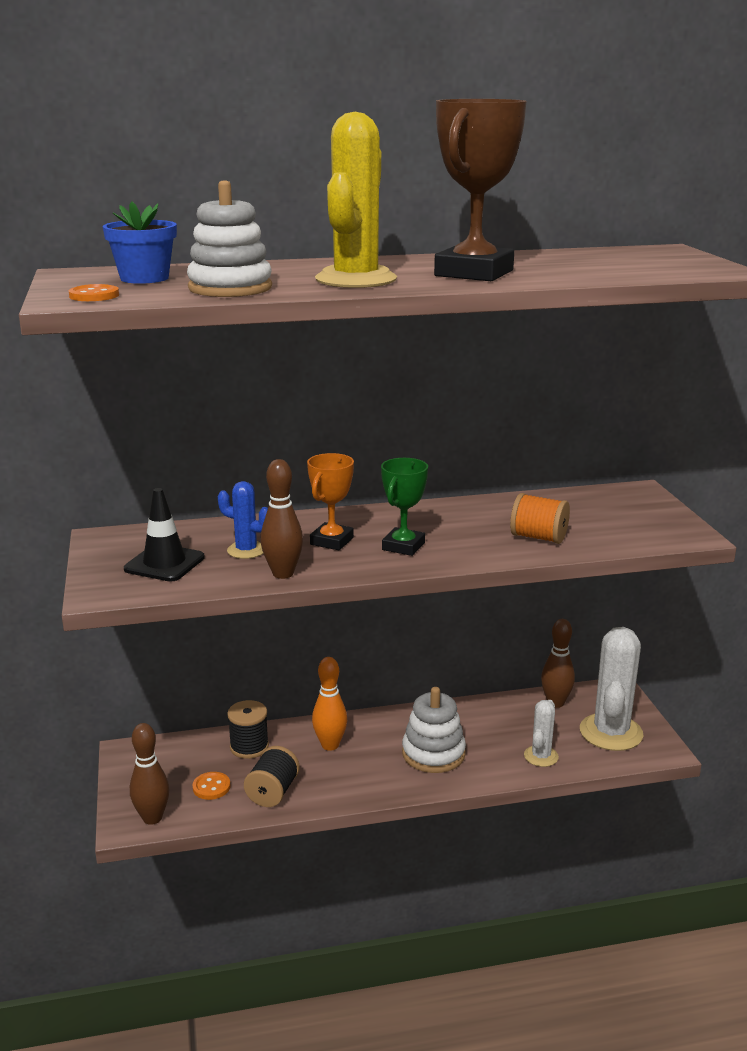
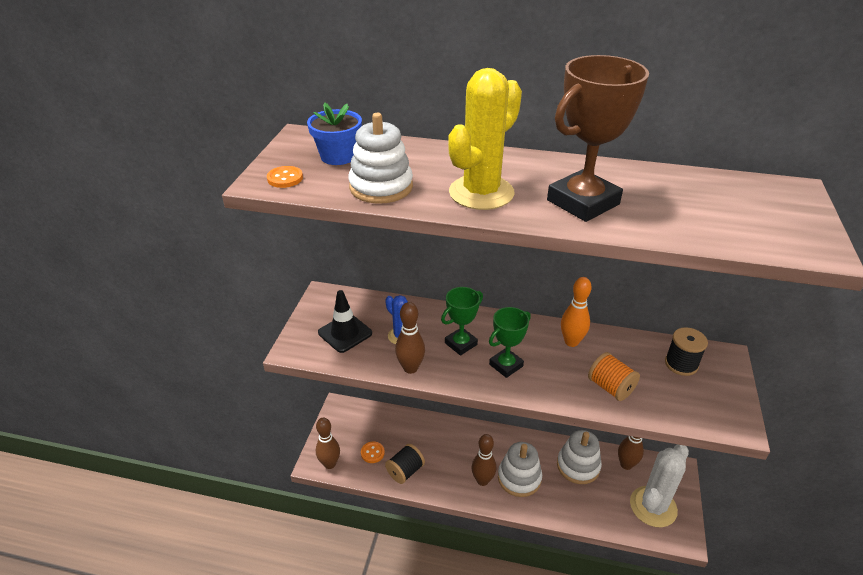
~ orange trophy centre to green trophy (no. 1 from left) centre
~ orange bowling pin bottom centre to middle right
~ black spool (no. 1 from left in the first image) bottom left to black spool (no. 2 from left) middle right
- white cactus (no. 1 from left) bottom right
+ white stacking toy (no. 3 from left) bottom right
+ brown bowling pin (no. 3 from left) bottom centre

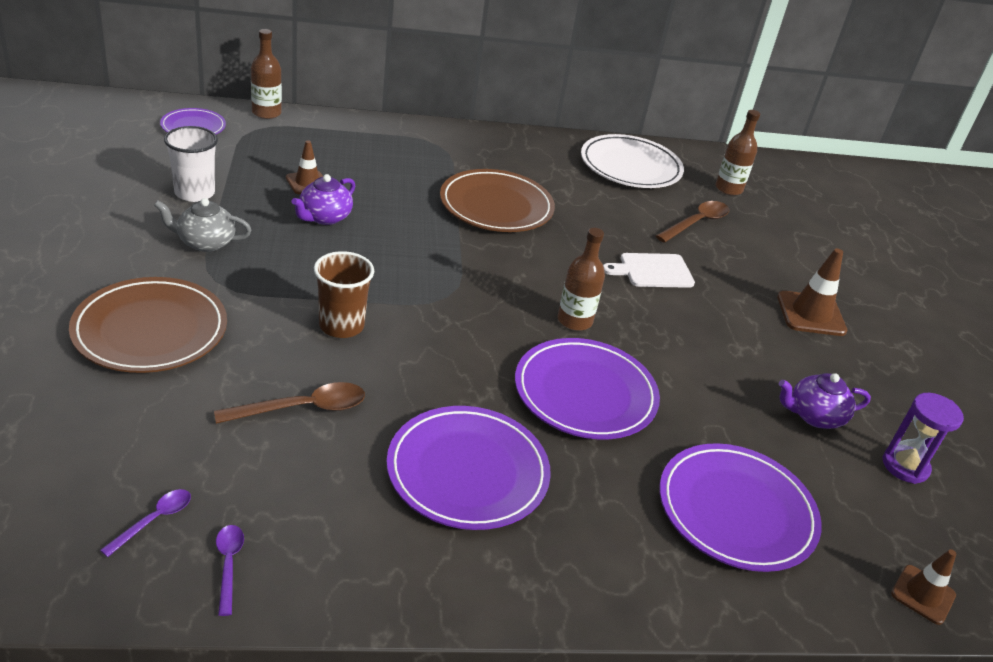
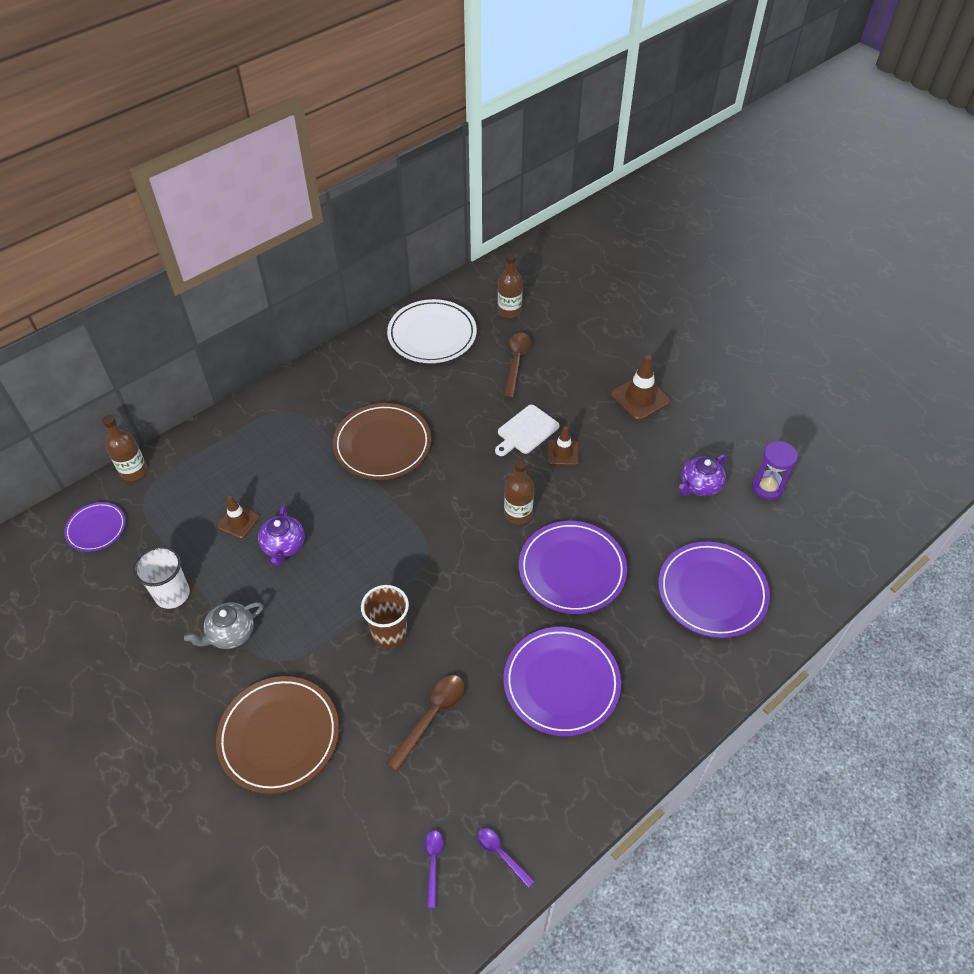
~ brown traffic cone (no. 3 from left in the first image) bottom right to brown traffic cone (no. 2 from left) centre

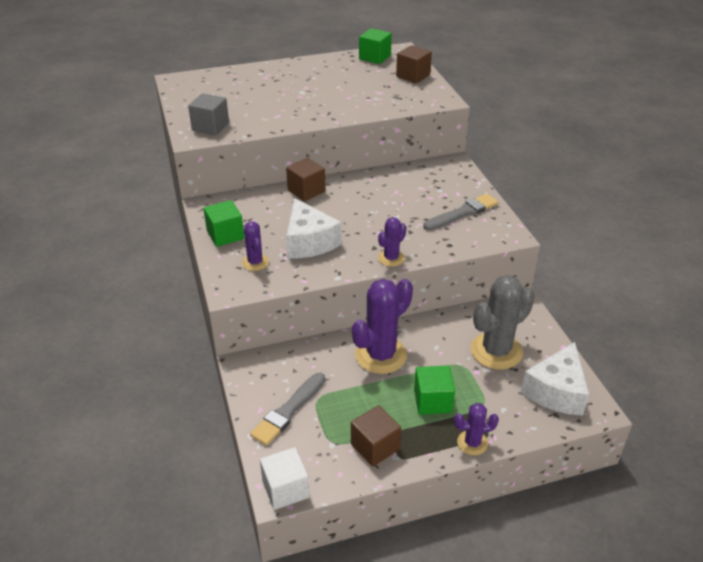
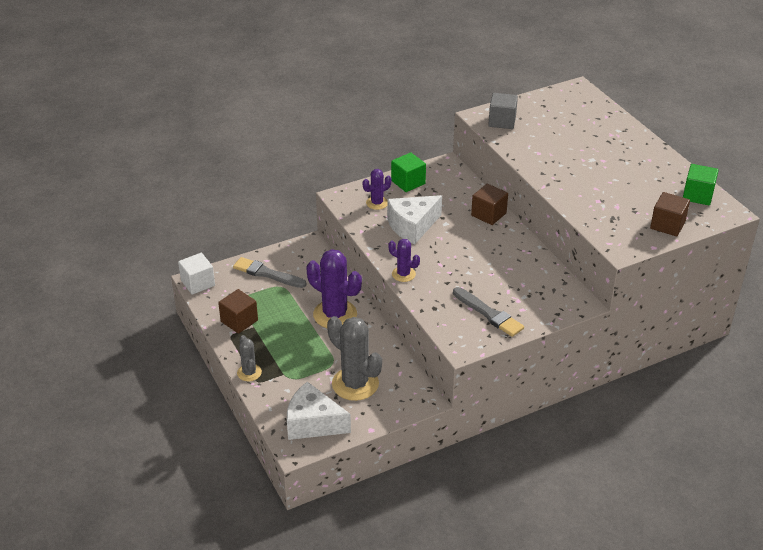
- green cube (no. 3 from left) bottom centre
~ purple cactus (no. 4 from left) bottom right to grey cactus (no. 1 from left) middle left

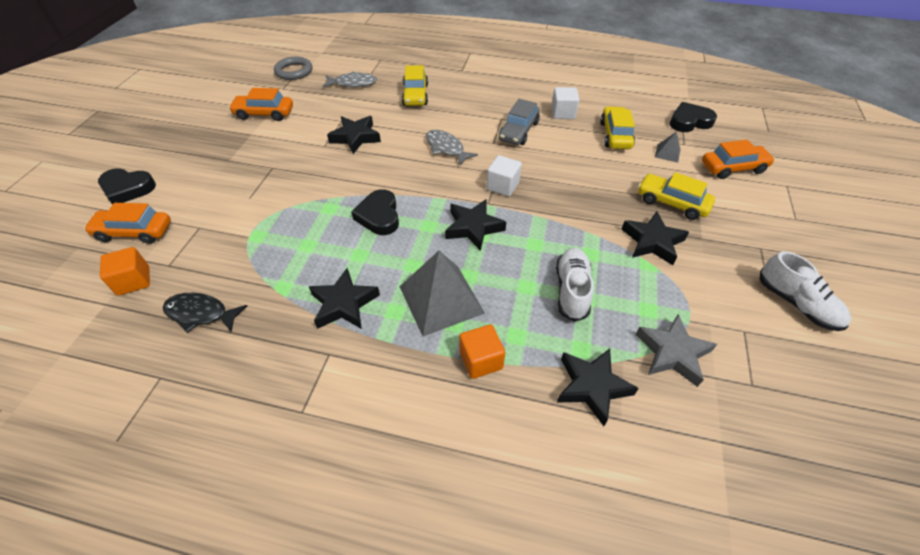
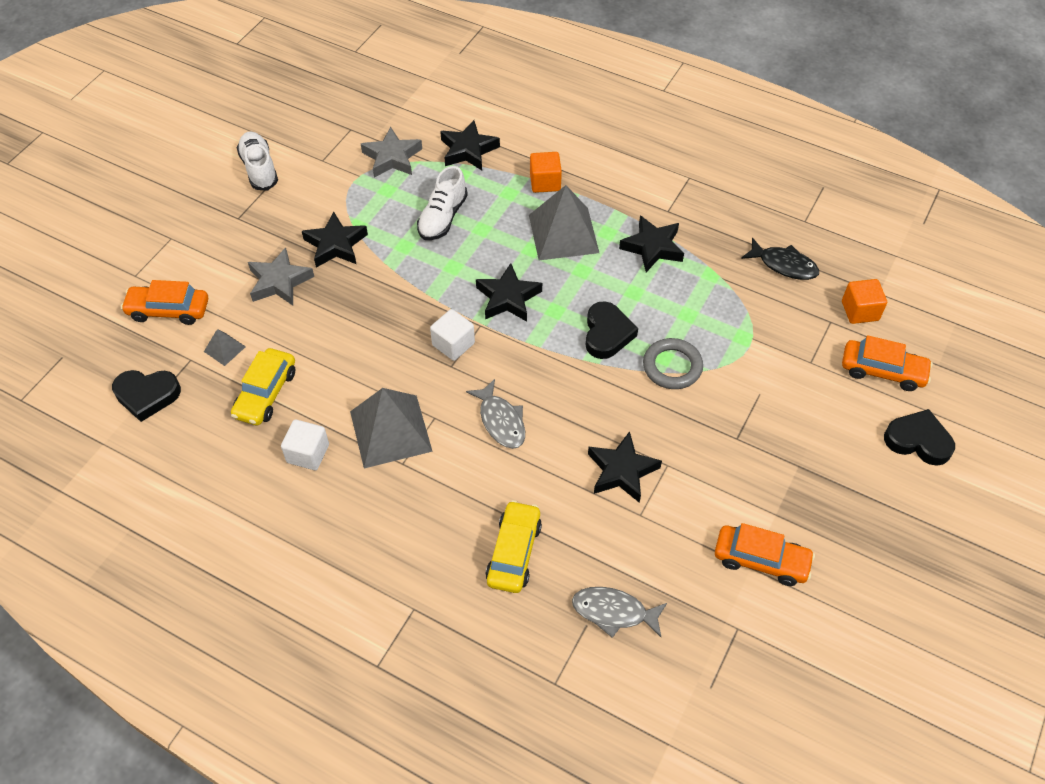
~ grey ring top left to centre
~ grey car top centre to grey pyramid (no. 2 from left) centre
~ yellow car (no. 3 from left) middle right to grey star (no. 1 from left) middle left

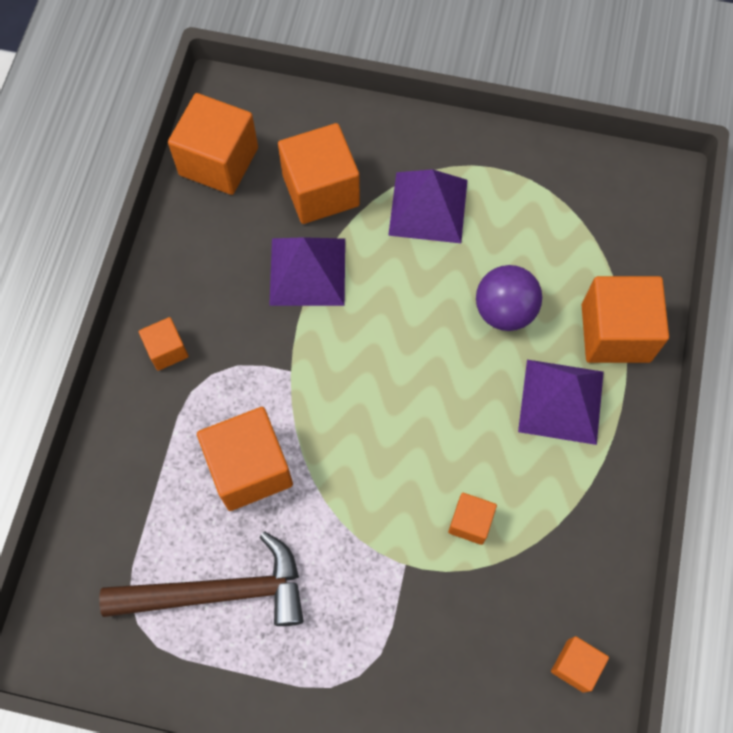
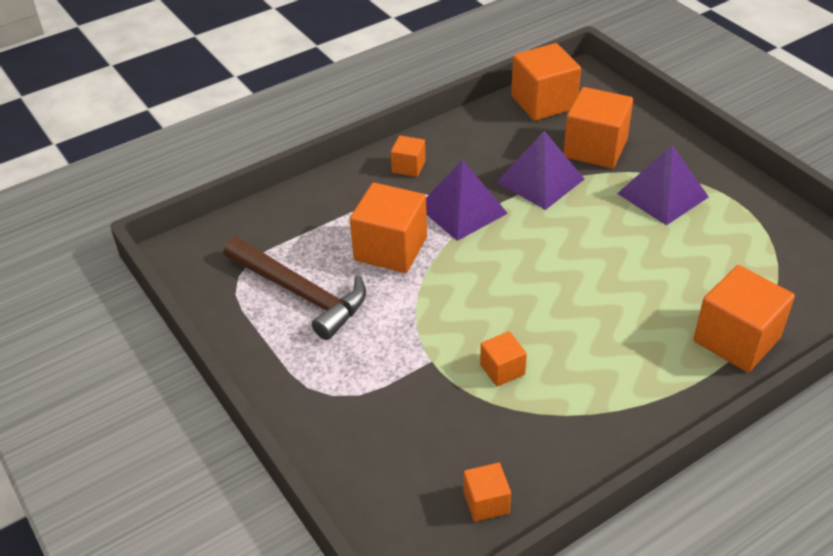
- purple ball middle right
~ purple pyramid (no. 3 from left in the first image) middle right to purple pyramid (no. 1 from left) centre

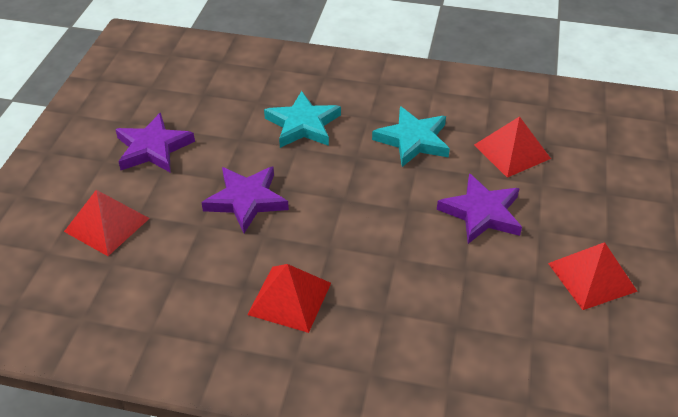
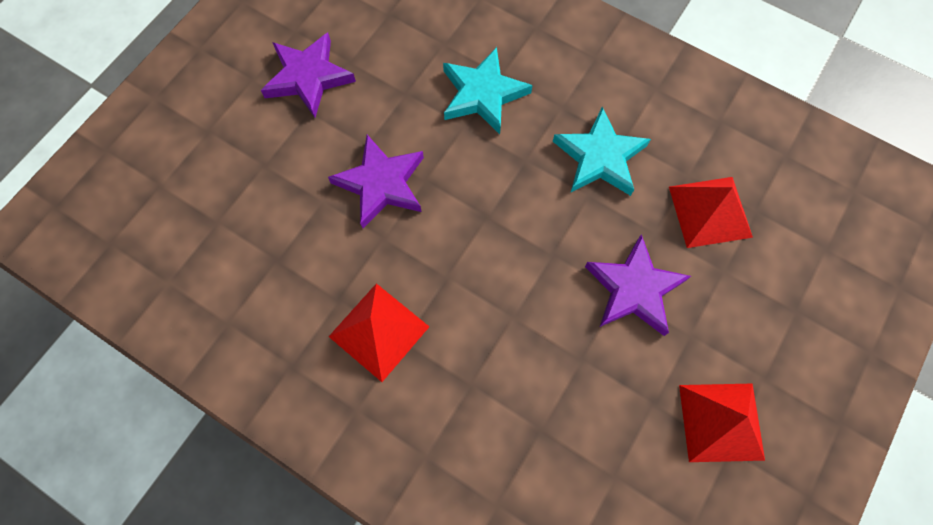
- red pyramid (no. 1 from left) middle left

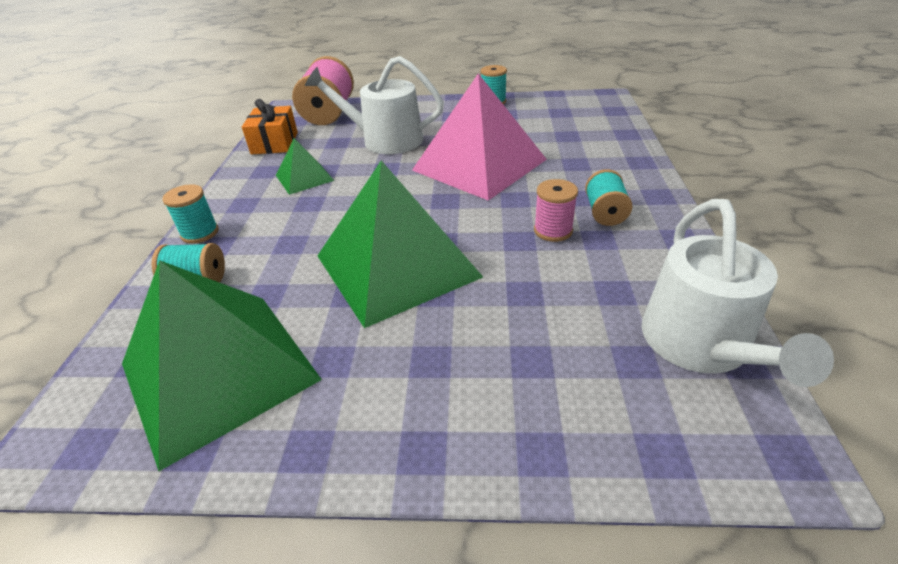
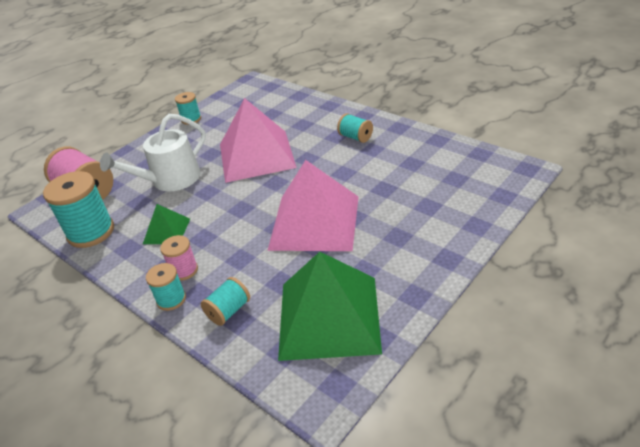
~ orange gift top left to turquoise spool (no. 1 from left) middle left
~ green pyramid (no. 3 from left) centre to pink pyramid (no. 2 from left) centre
~ pink spool (no. 2 from left) centre to middle left
- white watering can (no. 2 from left) middle right

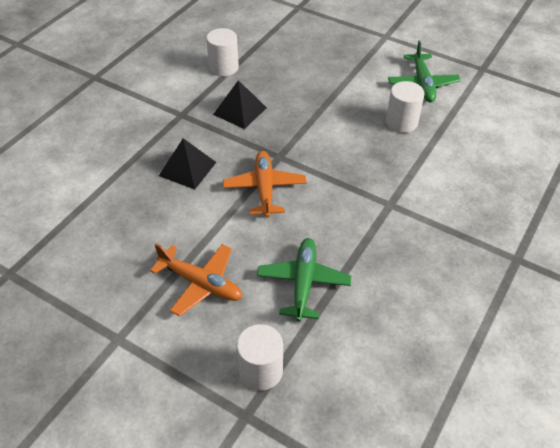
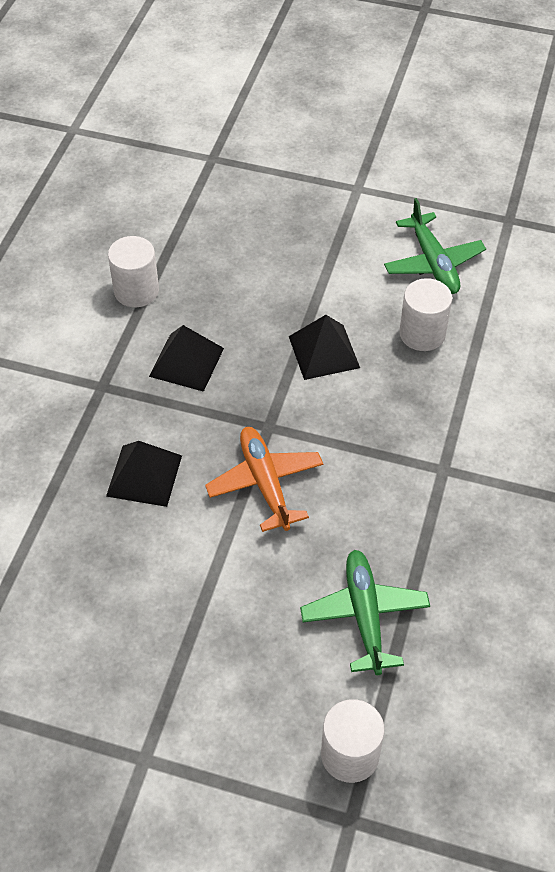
- orange plane (no. 1 from left) centre
+ black pyramid (no. 3 from left) centre

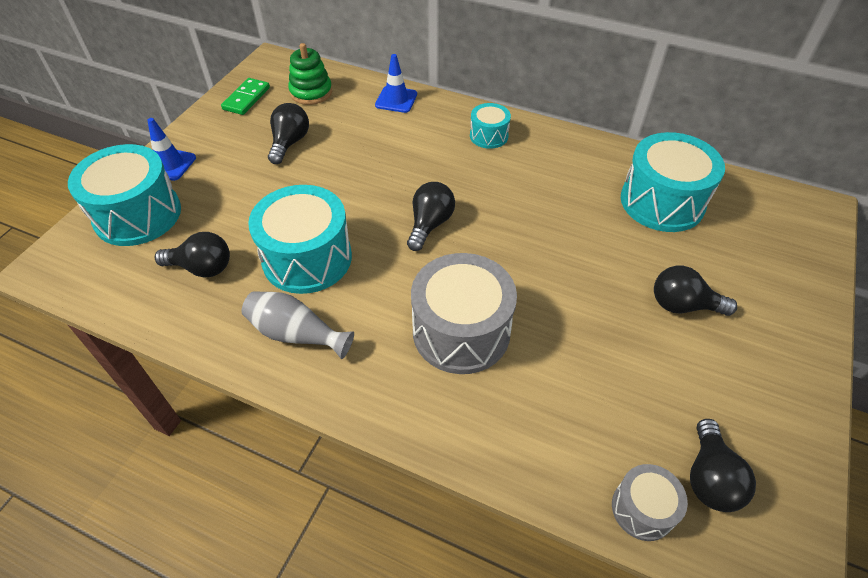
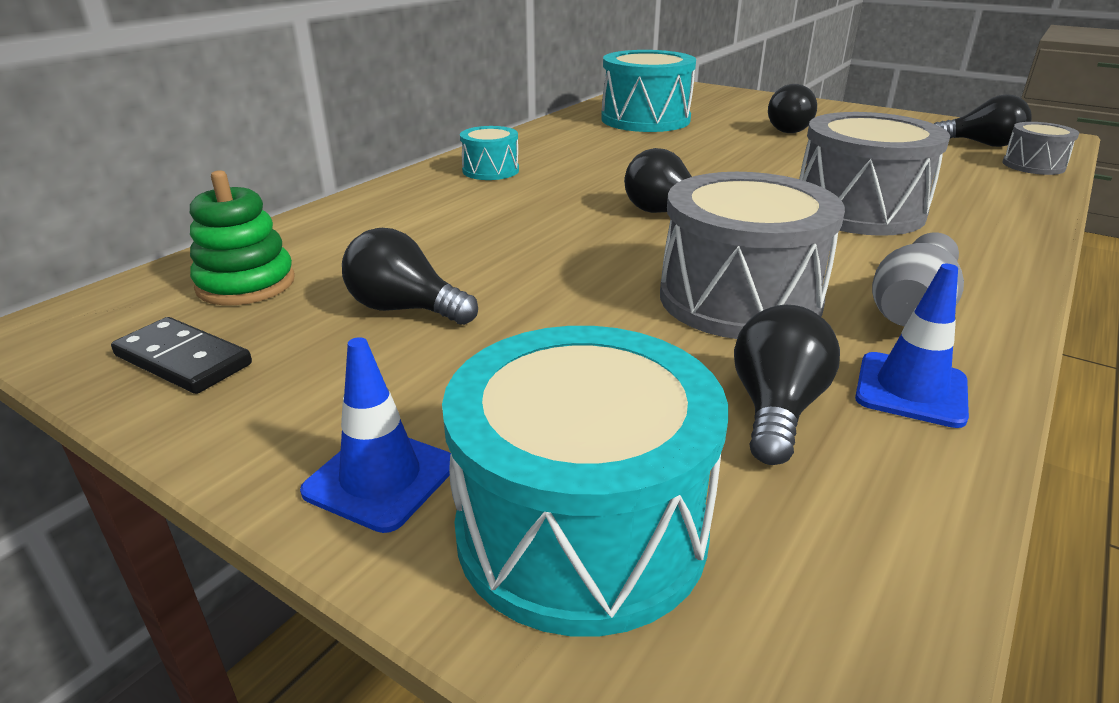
~ blue traffic cone (no. 2 from left) top centre to middle right
~ green domino top left to black domino middle left
~ turquoise drum (no. 2 from left) centre to grey drum (no. 1 from left) middle right

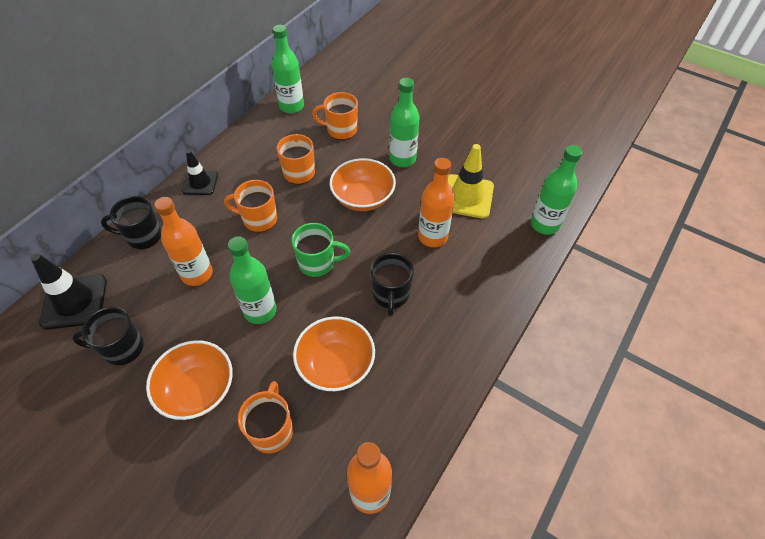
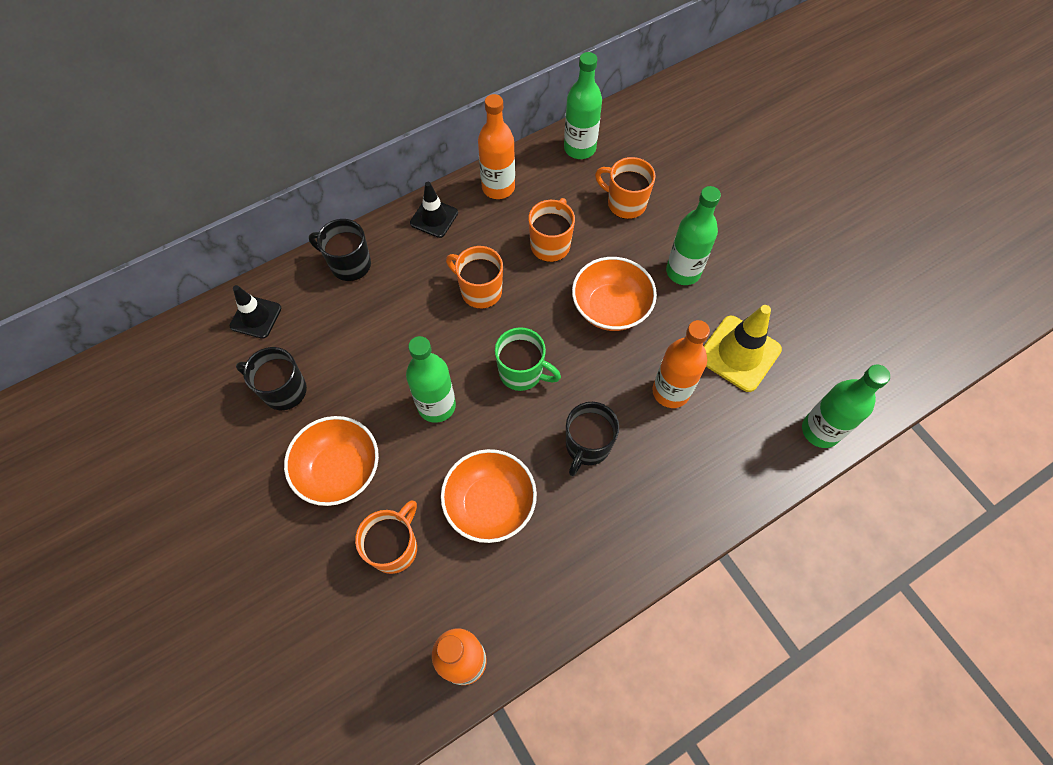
~ orange bottle (no. 1 from left in the first image) middle left to orange bottle (no. 2 from left) top centre
~ black traffic cone (no. 1 from left) middle left = middle left x0.64

